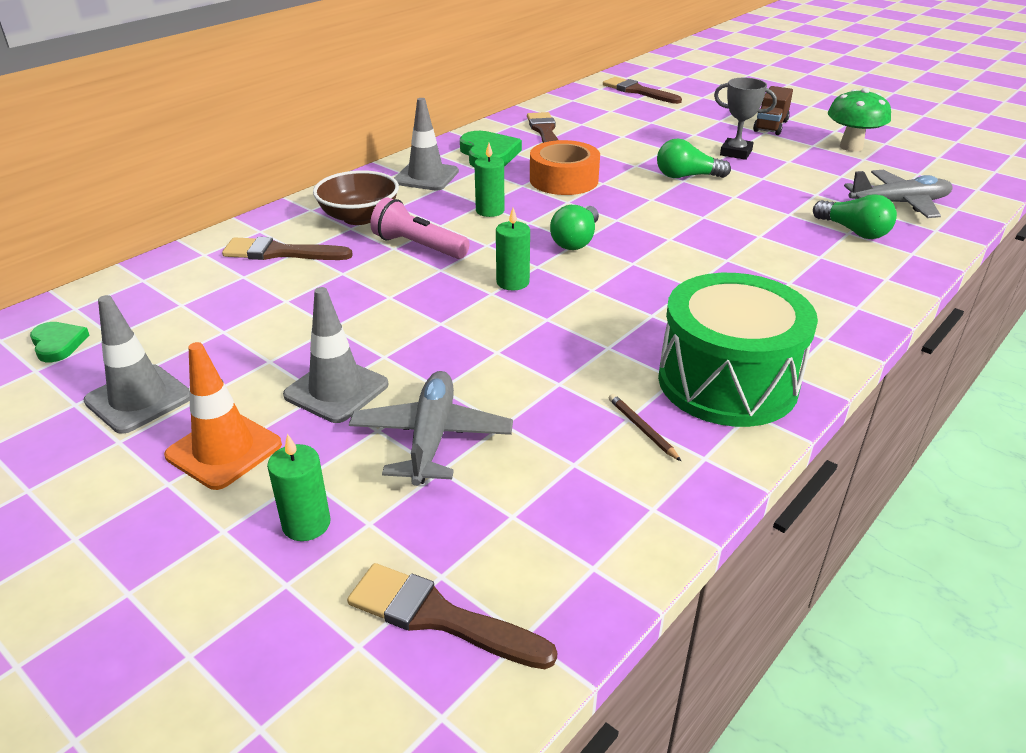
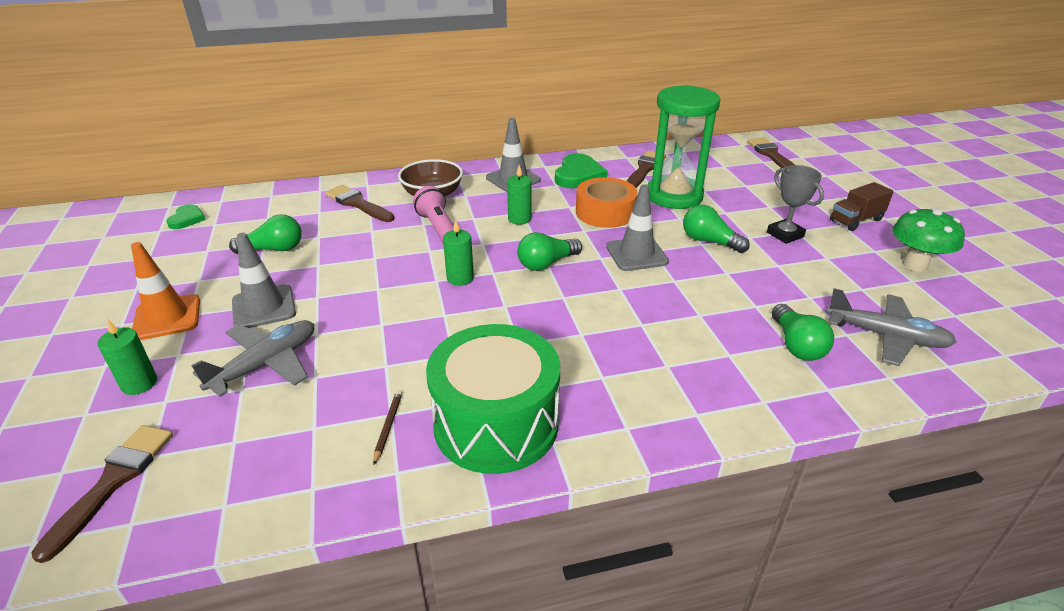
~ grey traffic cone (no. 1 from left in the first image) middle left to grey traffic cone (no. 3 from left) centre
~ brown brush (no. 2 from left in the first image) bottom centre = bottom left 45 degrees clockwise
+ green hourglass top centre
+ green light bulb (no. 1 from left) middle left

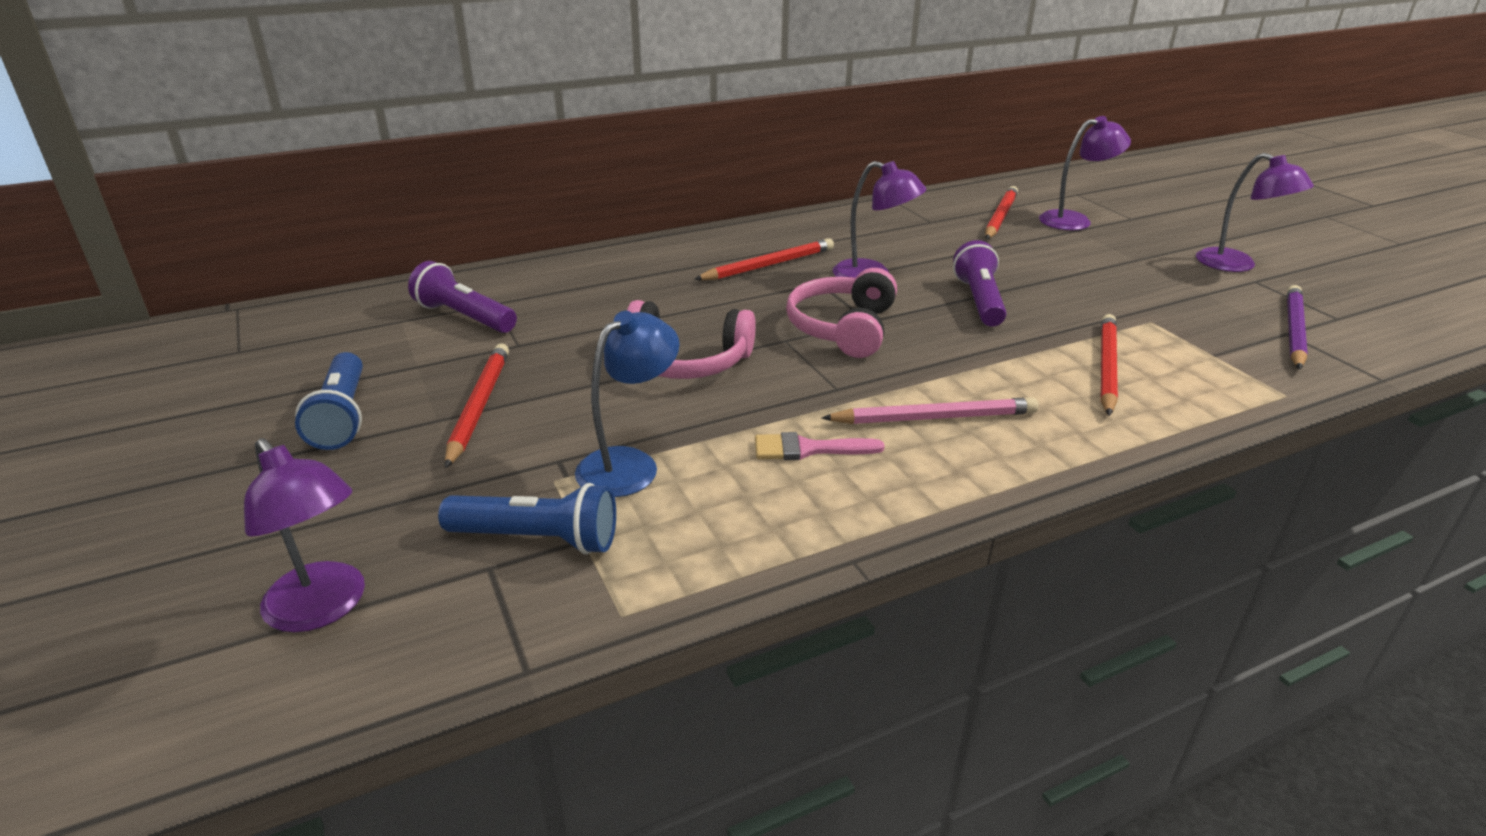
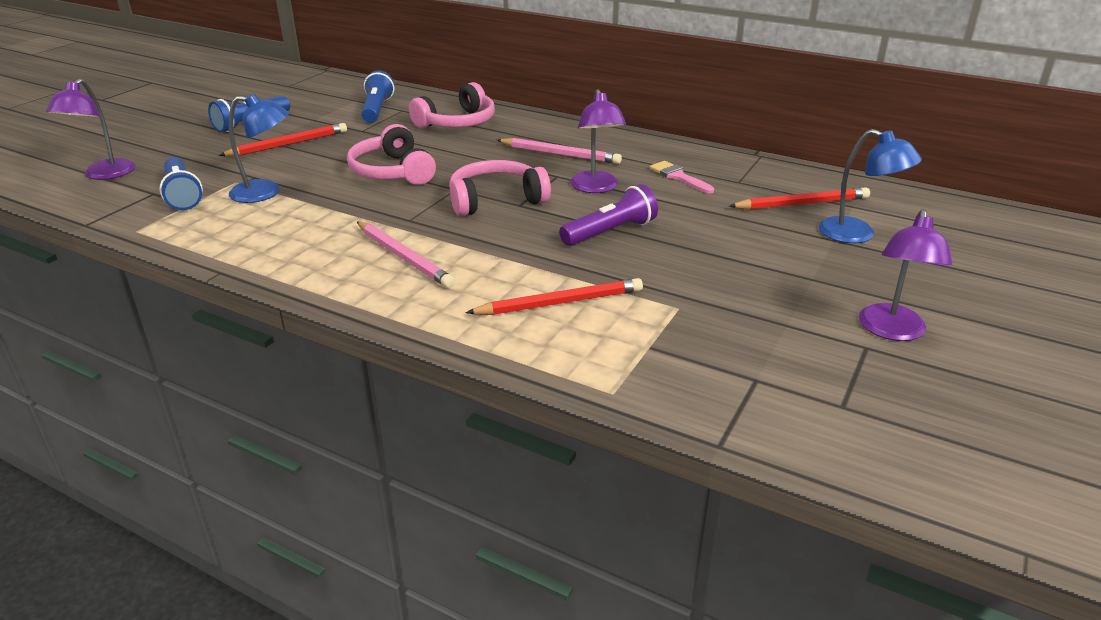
~ purple lamp (no. 3 from left) top right to blue lamp (no. 2 from left) top right
~ red pencil (no. 2 from left) top centre to pink pencil (no. 2 from left) top centre
~ purple flashlight (no. 1 from left) middle left to blue flashlight (no. 3 from left) top centre
- purple pencil middle right
~ pink brush centre to top centre
+ pink headphones (no. 2 from left) top centre

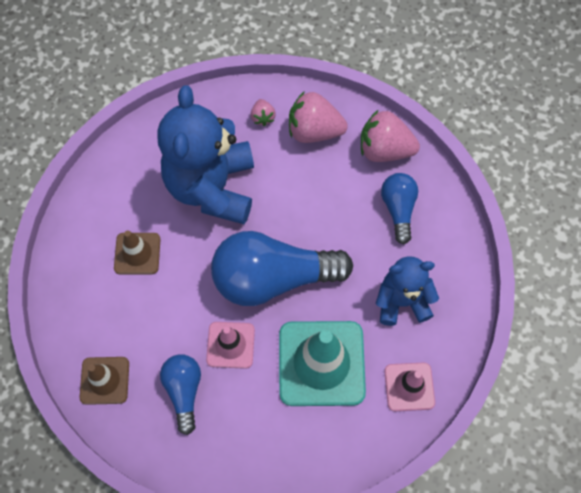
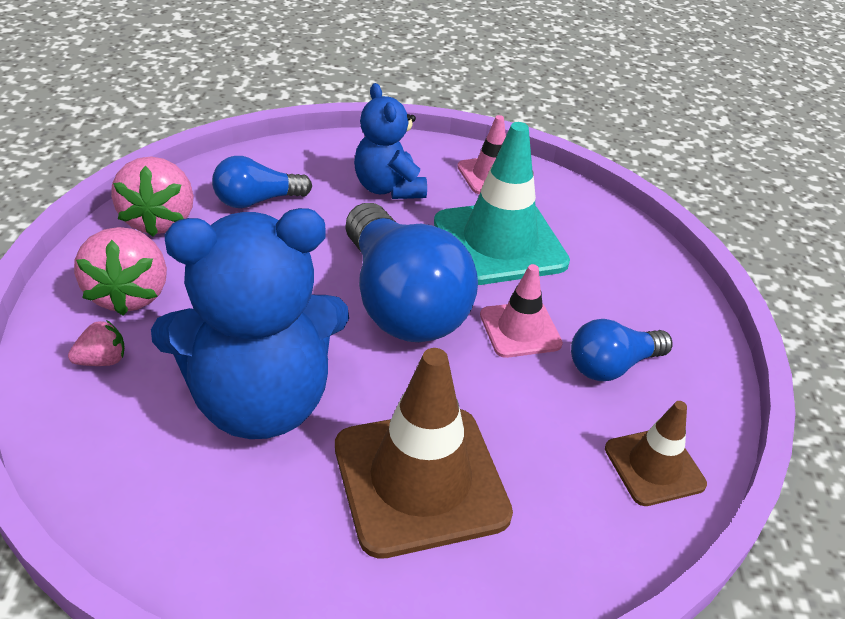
~ brown traffic cone (no. 2 from left in the first image) middle left = bottom centre x1.82

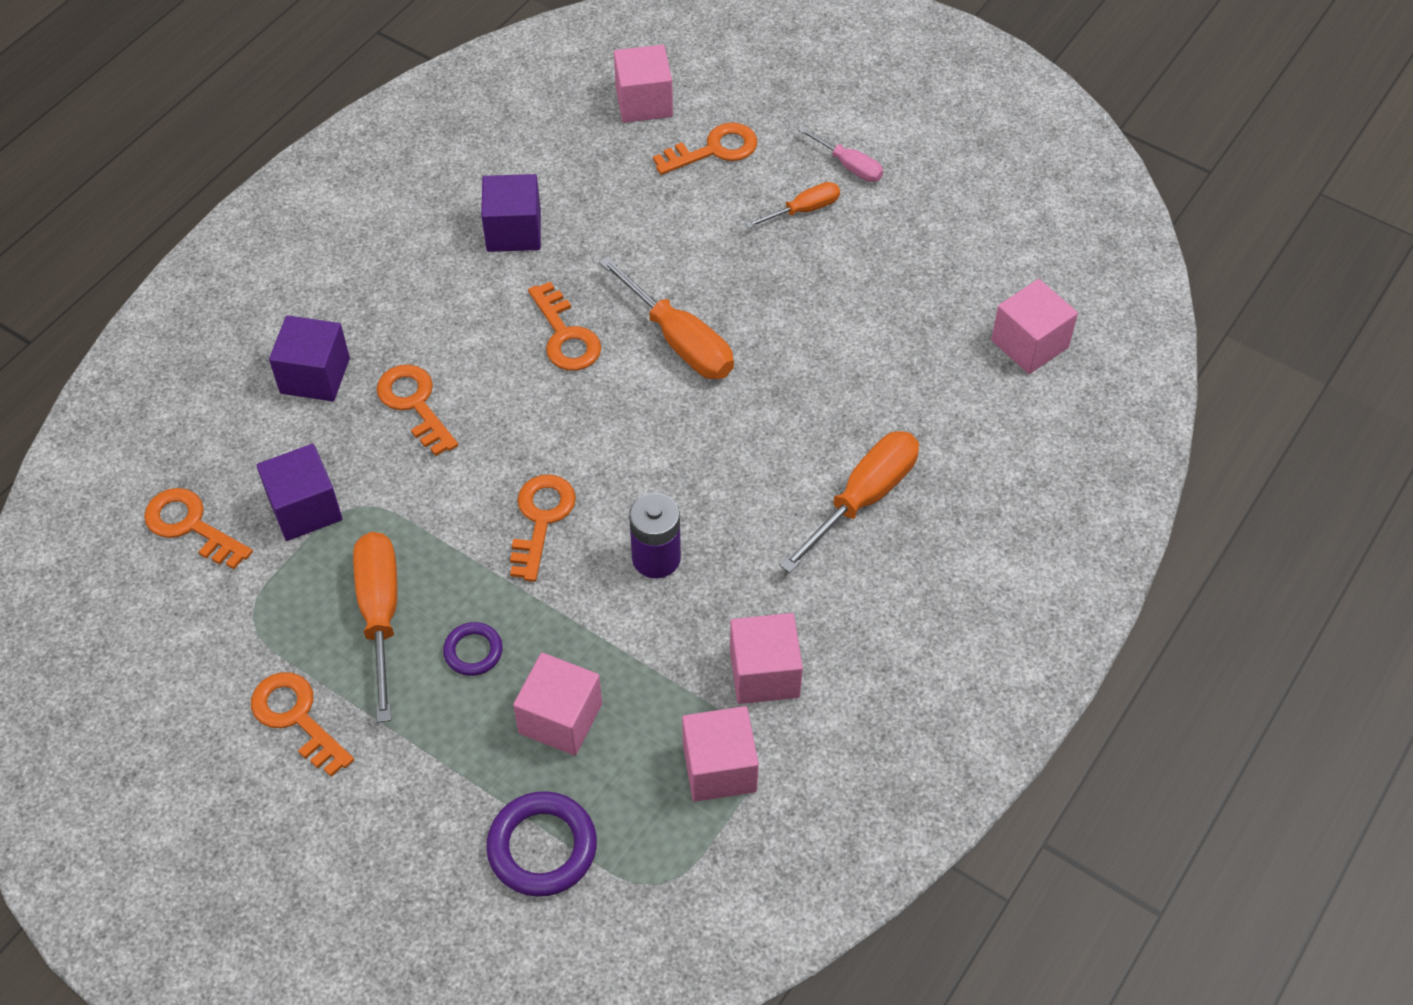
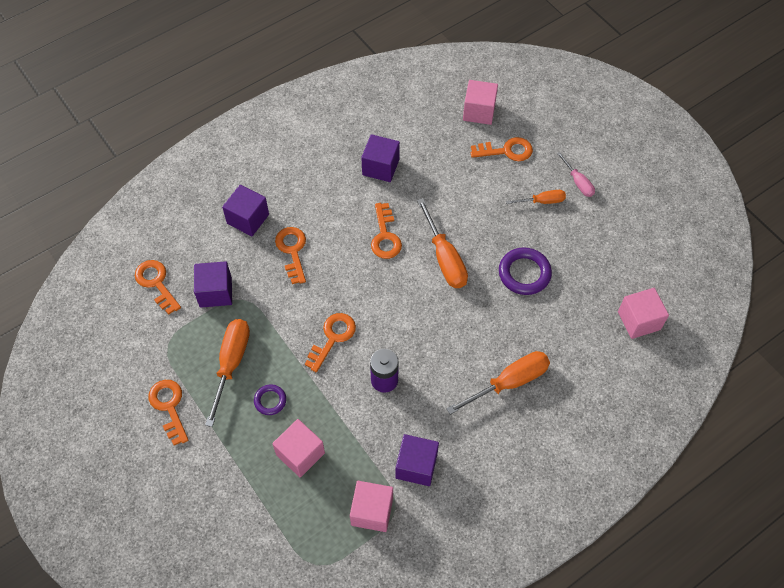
~ pink cube (no. 4 from left) centre to purple cube (no. 4 from left) bottom centre
~ purple ring (no. 2 from left) bottom centre to middle right

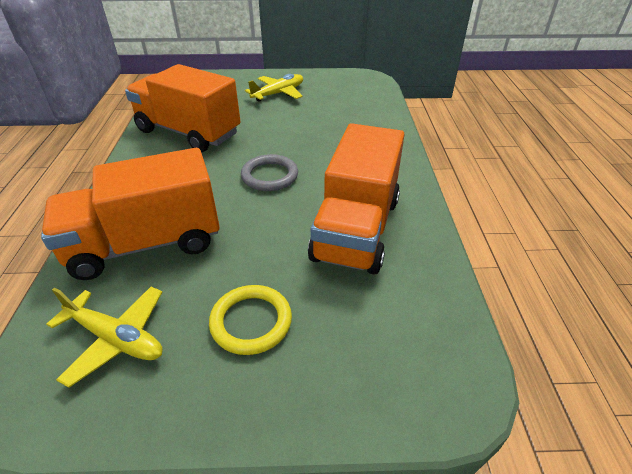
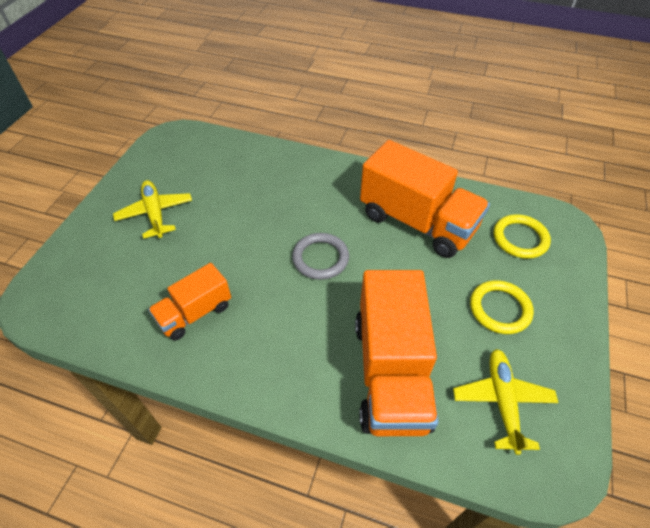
~ orange truck (no. 2 from left in the first image) top left = middle left x0.56
~ yellow plane (no. 1 from left in the first image) bottom left = bottom right 45 degrees counterclockwise
+ yellow ring (no. 2 from left) middle right

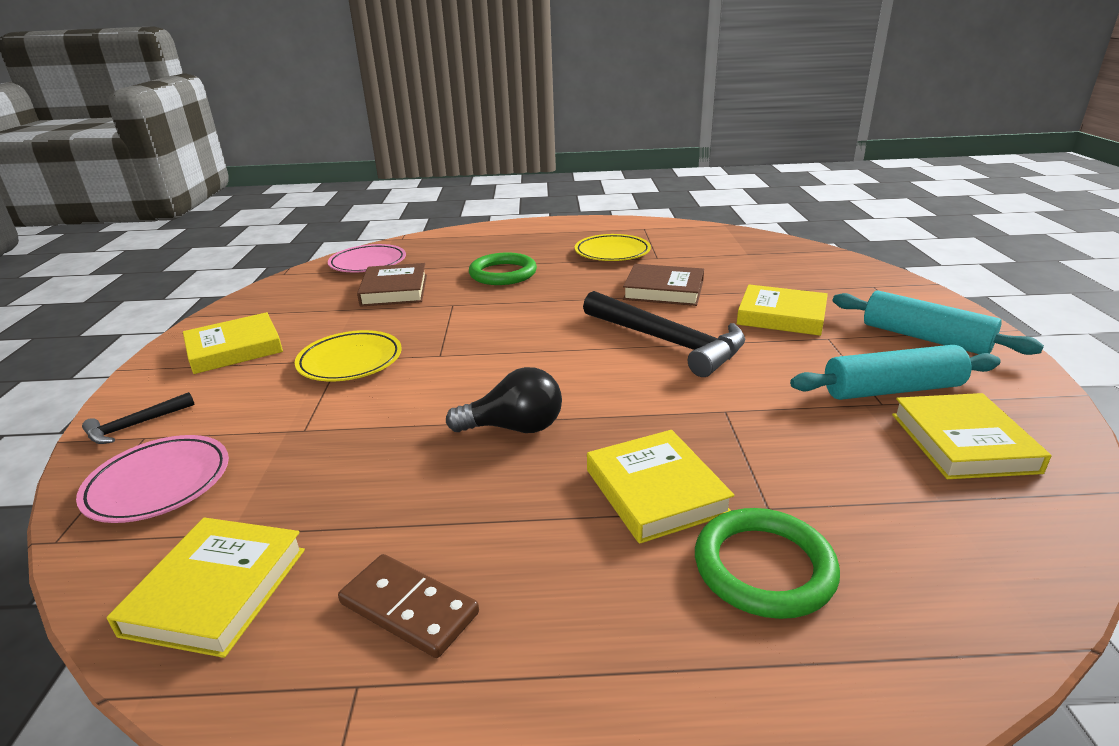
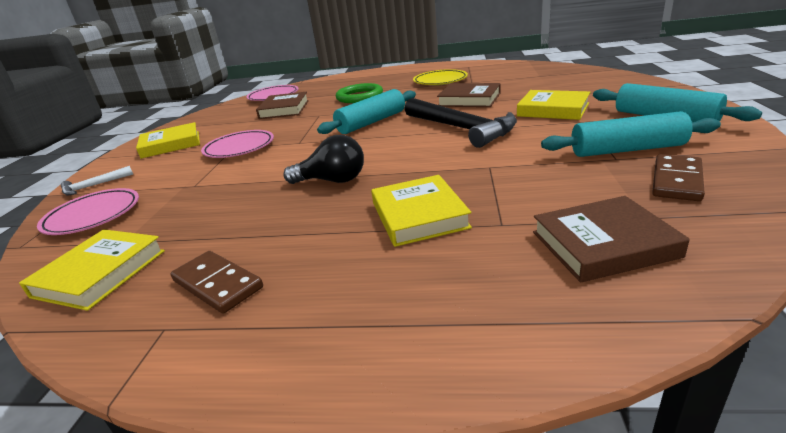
~ yellow plate (no. 1 from left) middle left to pink plate (no. 2 from left) top left
~ black hammer (no. 1 from left) middle left to white hammer middle left
~ yellow book (no. 5 from left) middle right to brown domino (no. 2 from left) middle right
- green ring (no. 2 from left) bottom right
+ turquoise rolling pin (no. 1 from left) top centre
+ brown book (no. 3 from left) middle right

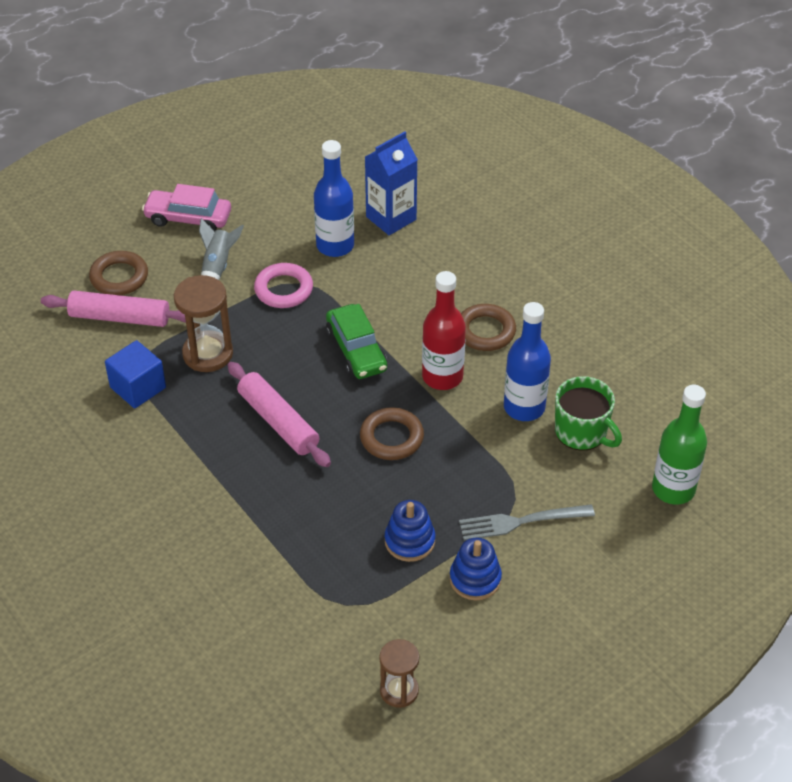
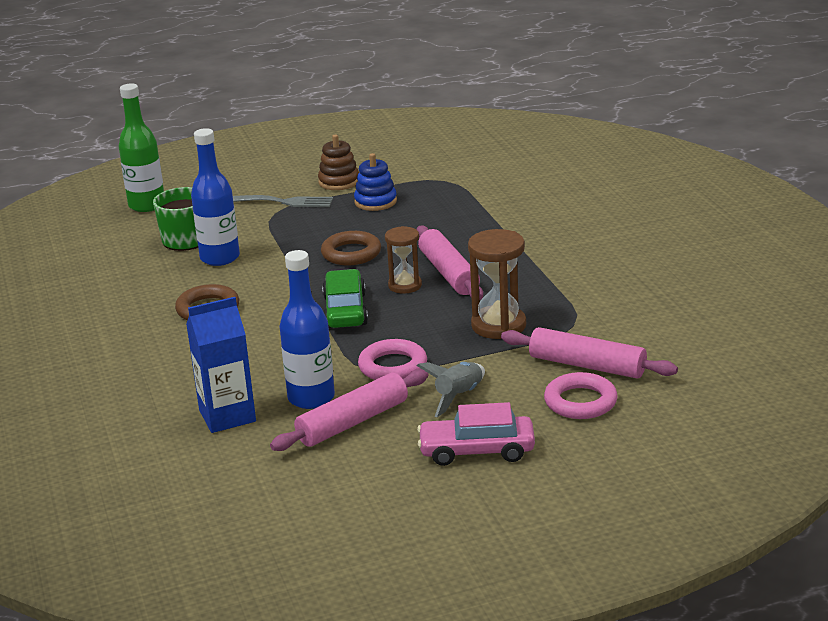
~ pink car top left = bottom centre 150 degrees clockwise
~ brown ring (no. 1 from left) middle left to pink ring (no. 2 from left) middle right
- red bottle centre
- blue cube middle left
~ blue stacking toy (no. 2 from left) bottom centre to brown stacking toy top centre
~ brown hourglass (no. 2 from left in the first image) bottom centre to brown hourglass (no. 1 from left) centre
+ pink rolling pin (no. 1 from left) centre

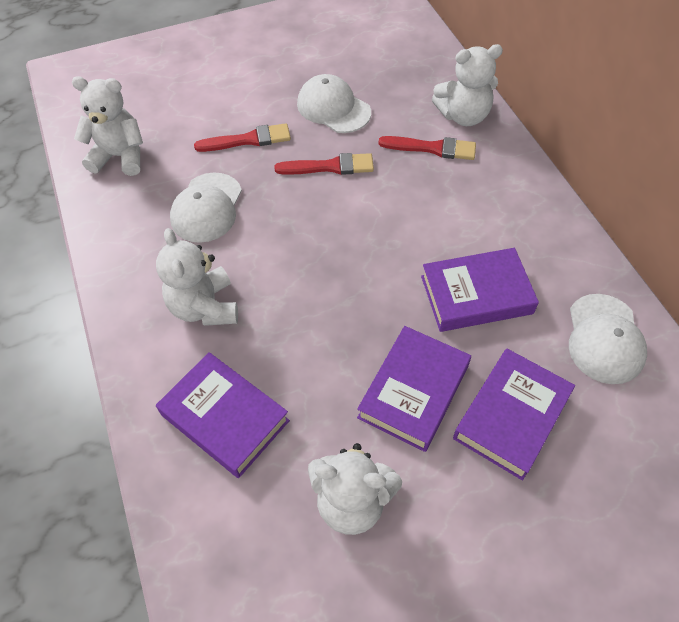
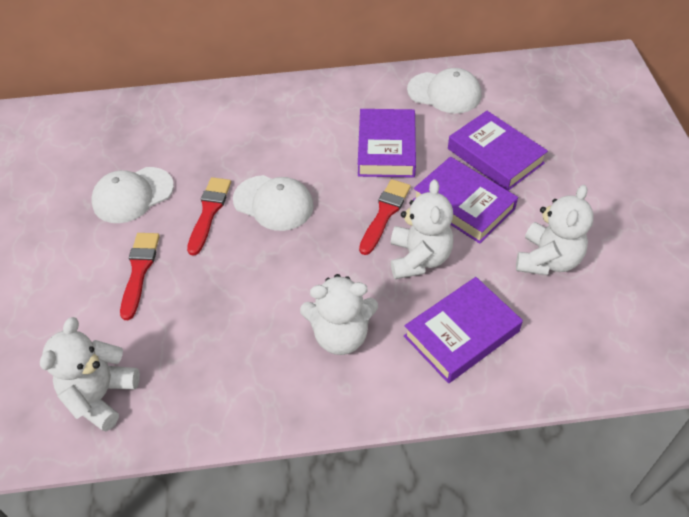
~ white teddy bear (no. 4 from left in the first image) top right to white teddy bear (no. 3 from left) centre
~ red brush (no. 3 from left) top centre to centre
~ white cap (no. 1 from left in the first image) top left to white cap (no. 2 from left) centre

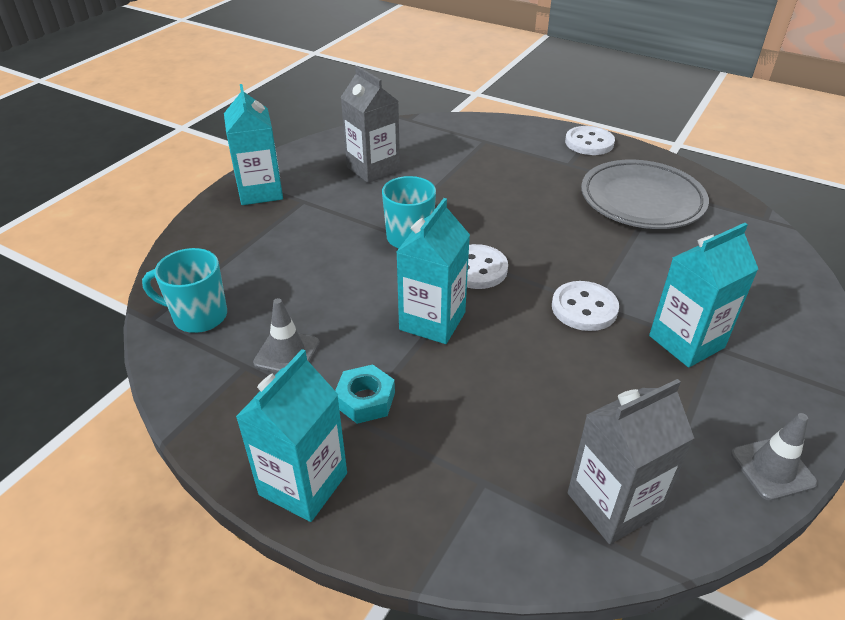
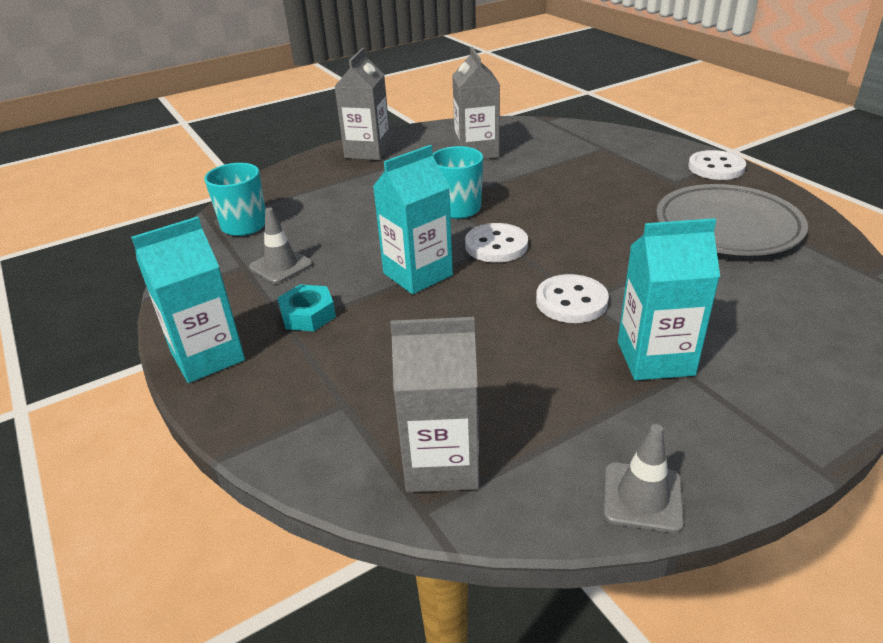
~ turquoise carton (no. 1 from left) top left to grey carton (no. 1 from left) top centre

